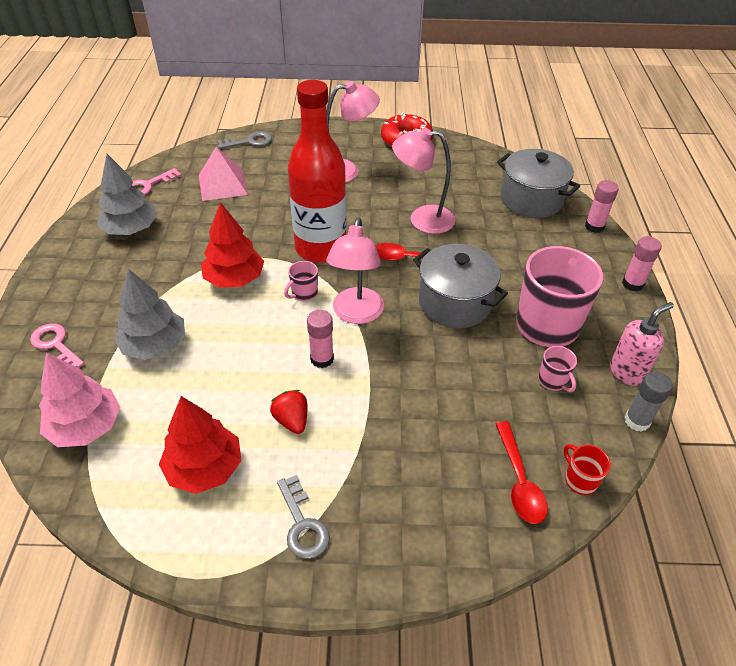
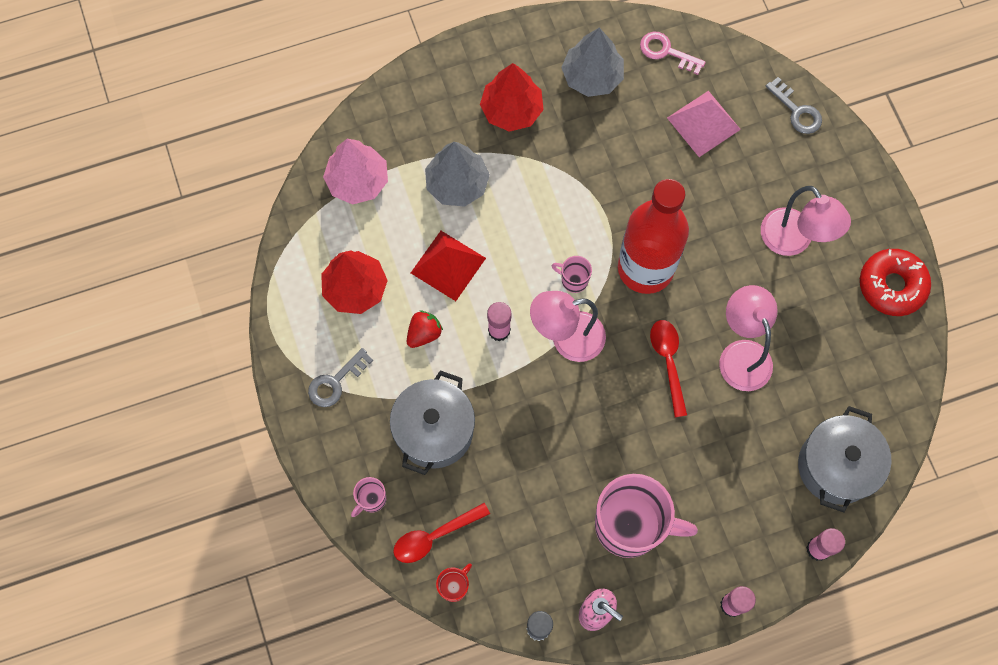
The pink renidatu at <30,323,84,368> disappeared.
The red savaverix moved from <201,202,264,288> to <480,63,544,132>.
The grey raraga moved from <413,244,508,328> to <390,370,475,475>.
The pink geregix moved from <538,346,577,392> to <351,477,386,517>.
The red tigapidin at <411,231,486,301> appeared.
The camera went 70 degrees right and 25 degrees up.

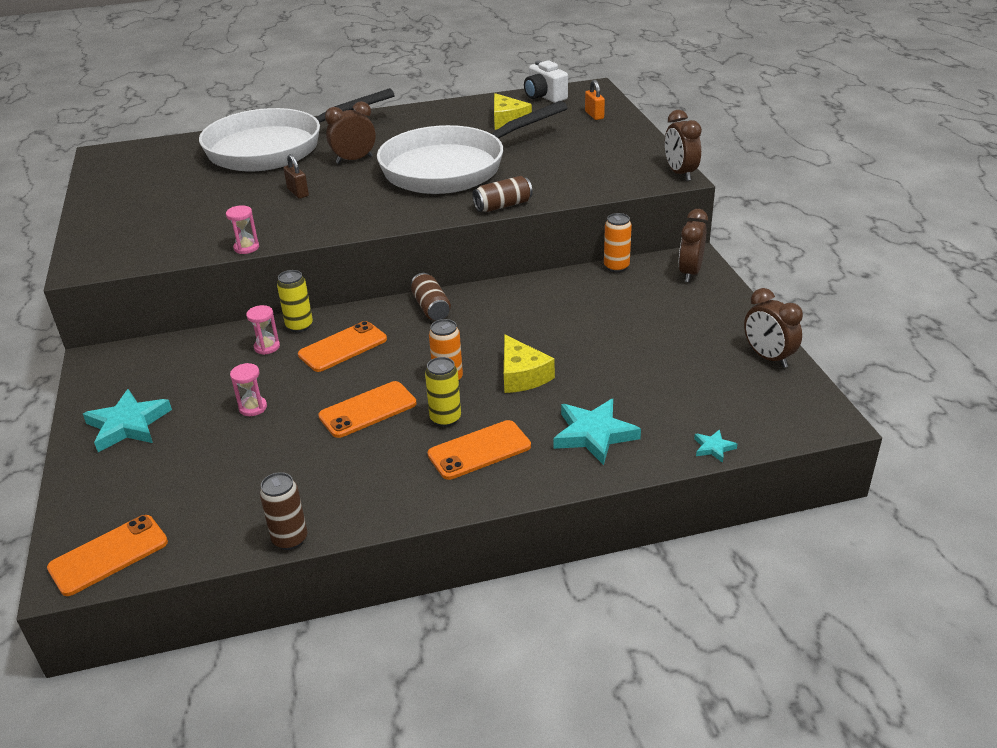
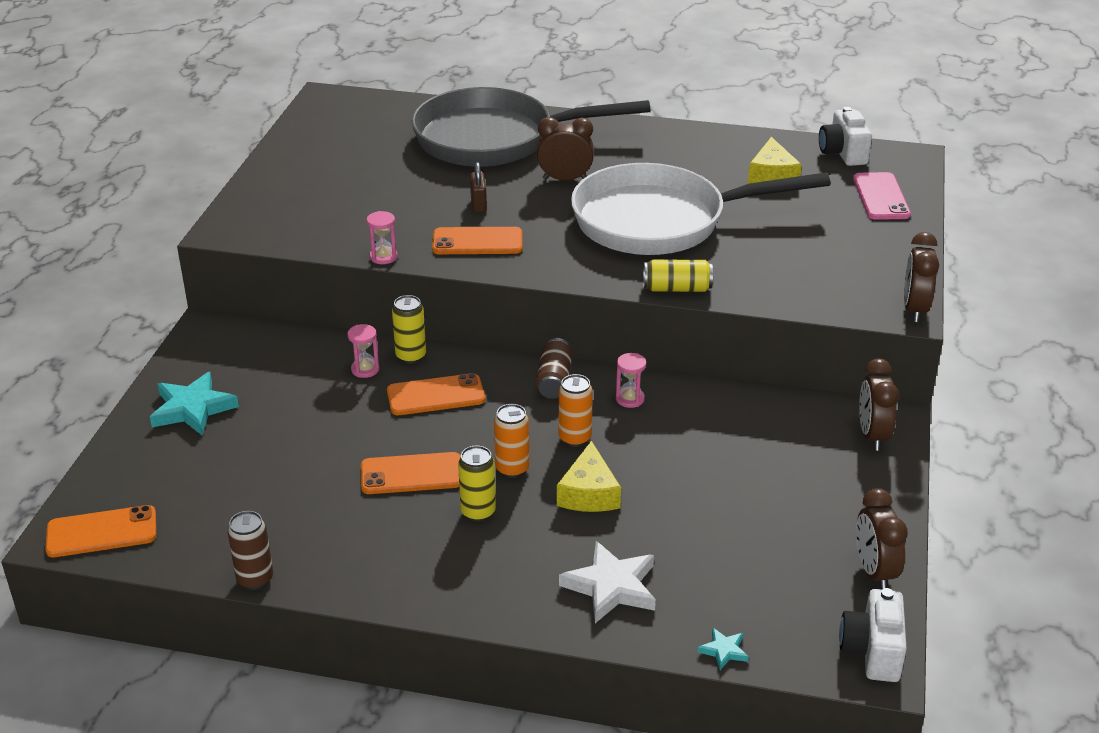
The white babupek at <199,88,395,171> became the grey babupek at <411,87,650,167>.
The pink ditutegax moved from <230,363,267,416> to <616,353,646,408>.
The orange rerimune moved from <427,420,531,480> to <432,227,522,254>.
The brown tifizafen at <472,176,533,212> became the yellow tifizafen at <643,259,713,292>.
The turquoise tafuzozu at <553,399,641,465> became the white tafuzozu at <559,541,656,623>.
The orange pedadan at <585,80,605,120> was replaced by the pink rerimune at <853,172,911,220>.
The orange tifizafen moved from <604,213,632,272> to <559,374,593,447>.
The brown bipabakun at <679,209,708,282> turned 45 degrees counterclockwise.
The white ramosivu at <839,588,907,682> appeared.
The camera went 25 degrees right and 0 degrees up.

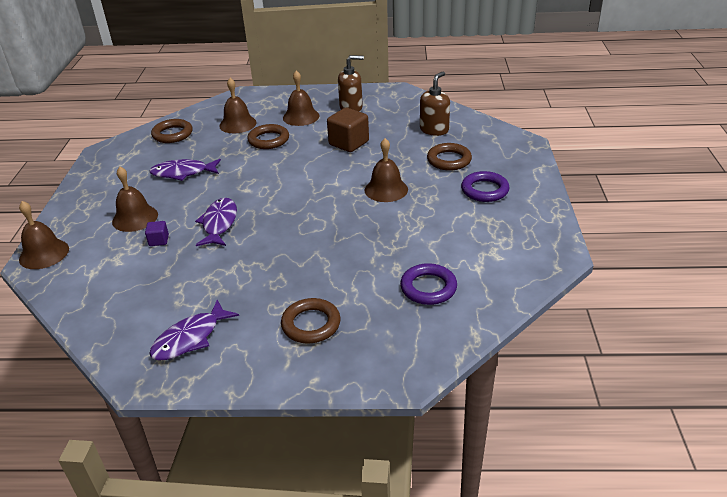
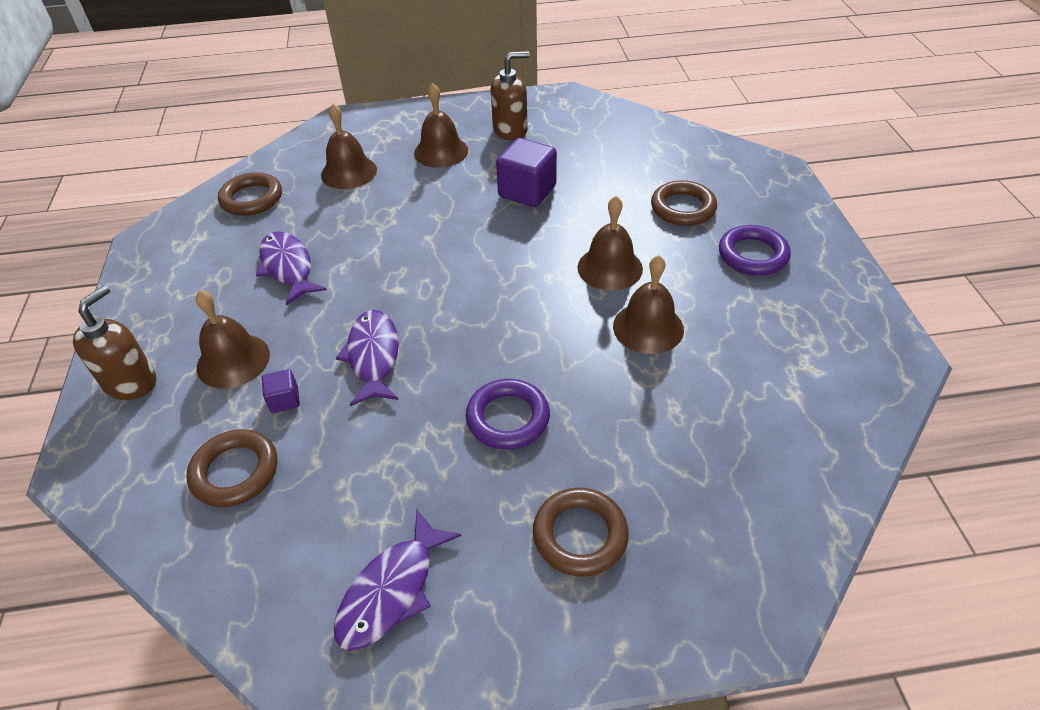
The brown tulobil moved from <19,201,69,269> to <613,255,684,354>.
The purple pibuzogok at <149,159,221,181> turned 75 degrees clockwise.
The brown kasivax moved from <247,124,289,149> to <187,429,277,507>.
The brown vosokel at <327,108,369,152> became the purple vosokel at <496,138,557,207>.
The purple kasivax moved from <400,263,457,305> to <466,379,550,450>.
The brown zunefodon moved from <420,71,450,136> to <73,285,156,400>.
The camera went 10 degrees left and 10 degrees up.

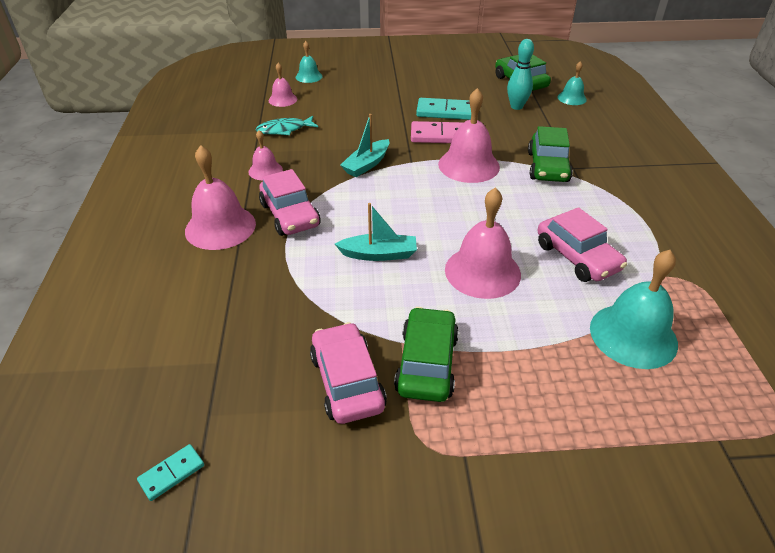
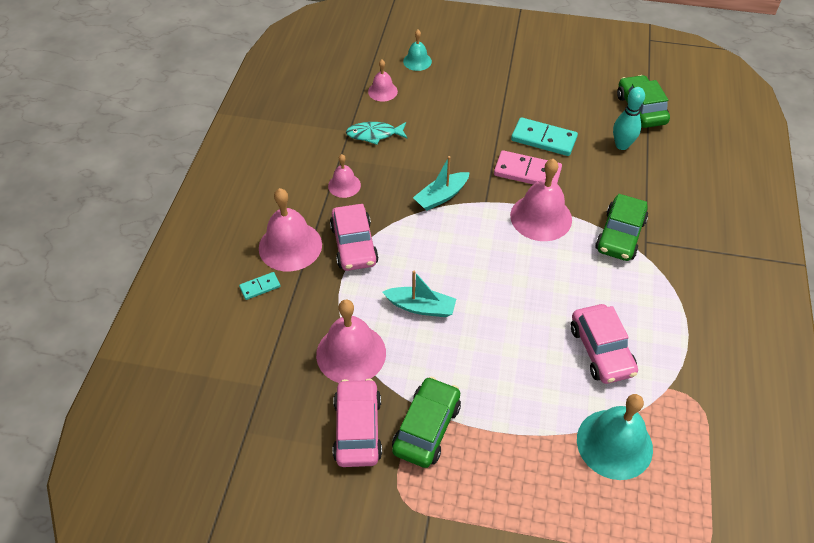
The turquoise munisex moved from <137,444,204,501> to <239,272,280,300>.
The pink tulobil moved from <445,187,521,299> to <316,299,386,383>.
The turquoise tulobil at <557,61,587,105> disappeared.
The camera went 15 degrees right and 10 degrees up.

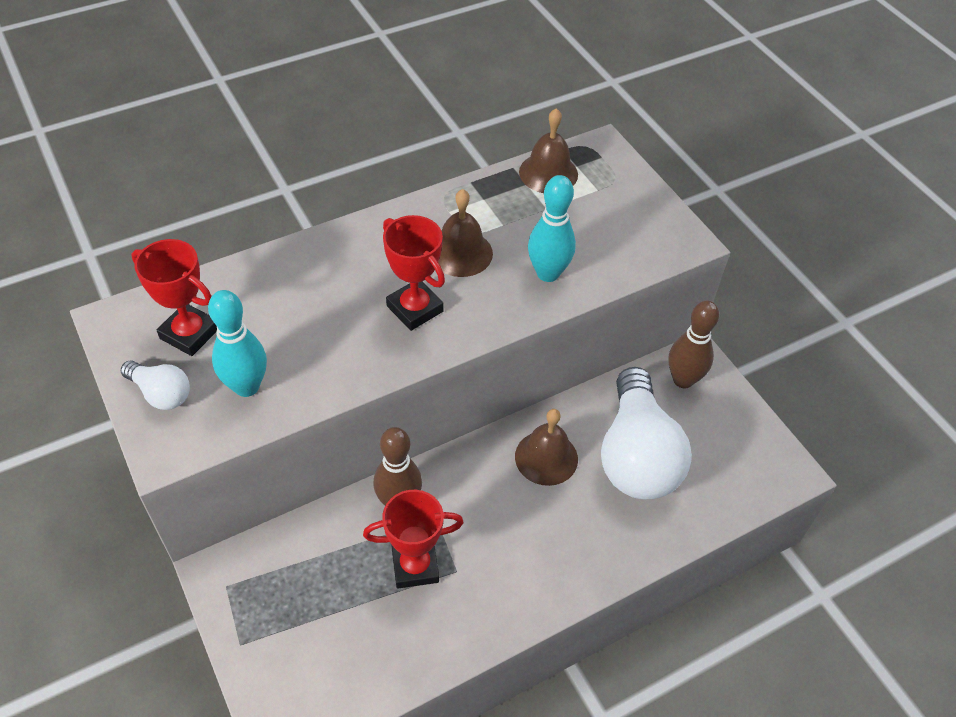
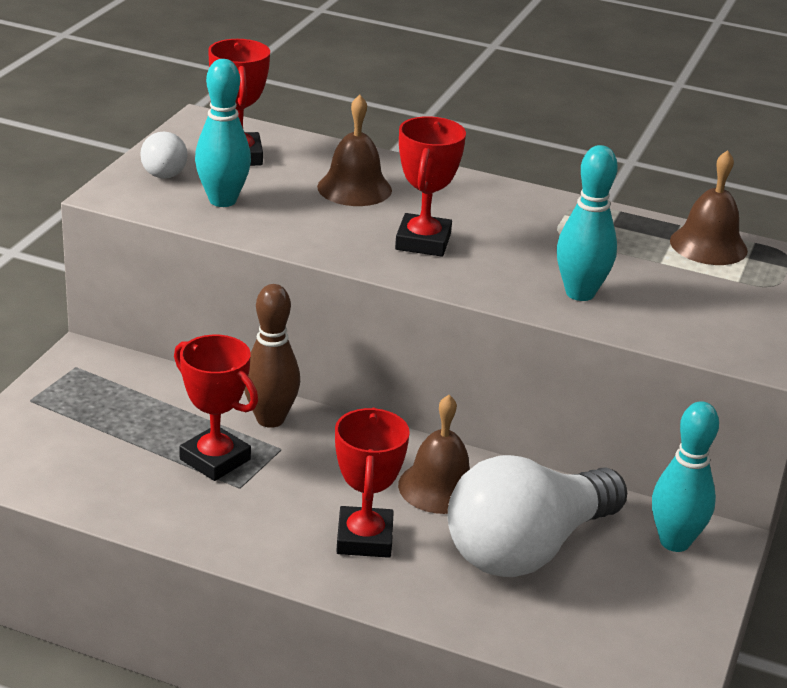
The brown tulobil moved from <438,189,493,277> to <317,95,392,206>.
The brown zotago at <668,300,720,388> became the turquoise zotago at <652,401,719,552>.
The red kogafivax at <335,408,410,558> appeared.
The camera went 50 degrees right and 20 degrees down.

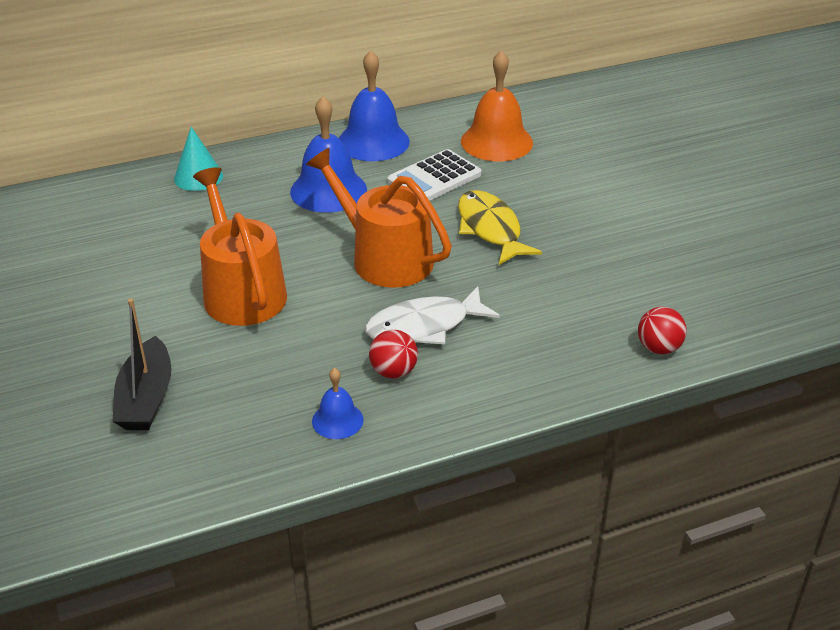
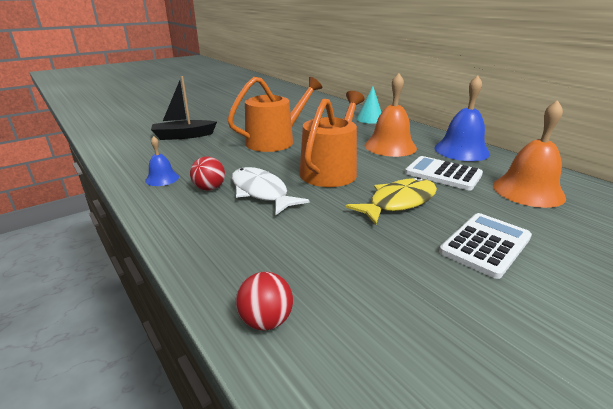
The blue tulobil at <290,96,367,213> became the orange tulobil at <365,73,417,157>.
The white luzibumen at <439,213,532,279> appeared.
The camera went 75 degrees right and 10 degrees down.

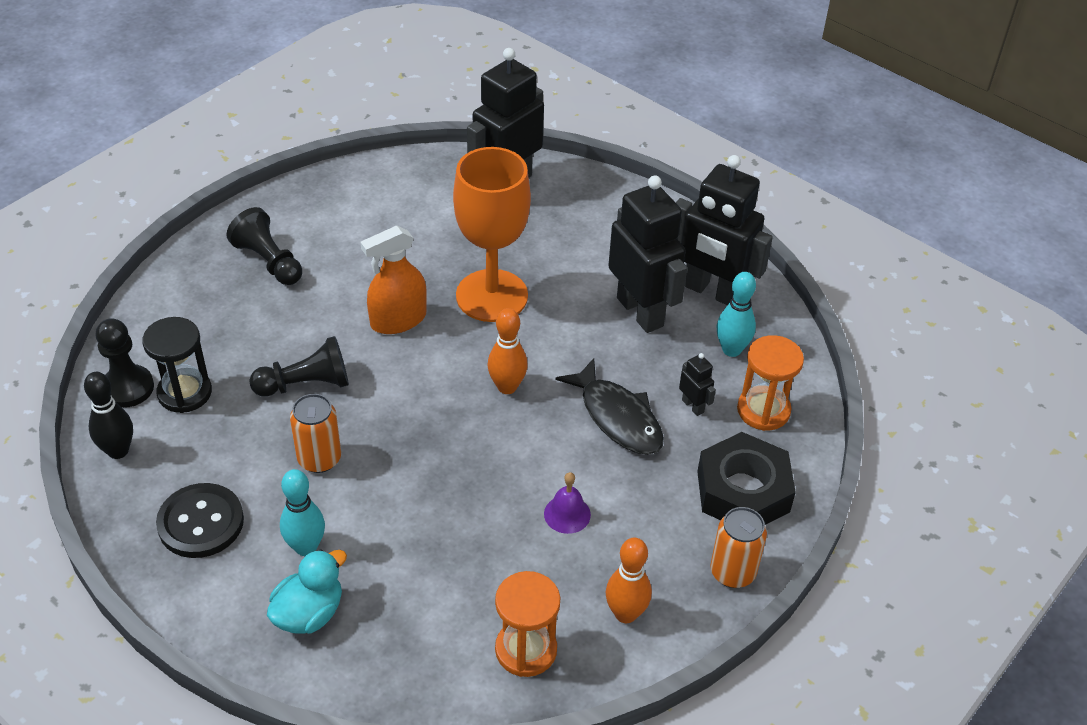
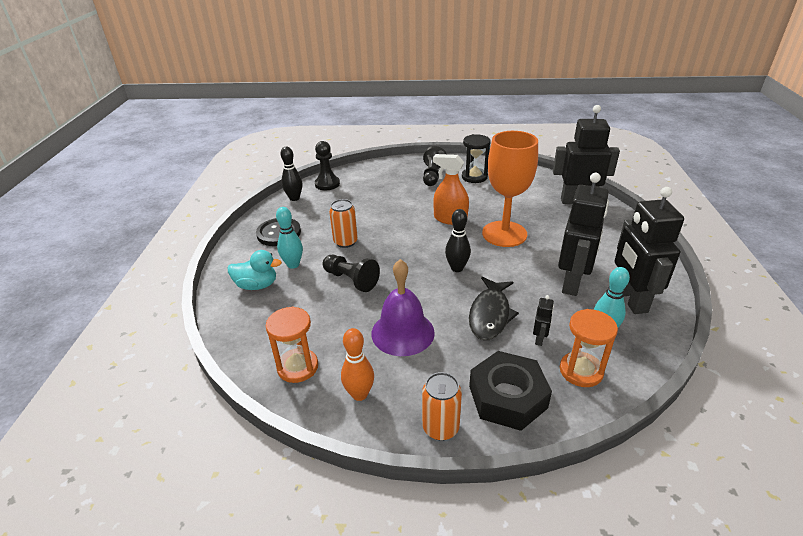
The black ditutegax moved from <142,317,212,413> to <462,134,491,183>.
The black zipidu moved from <249,336,349,396> to <323,255,380,292>.
The orange zotago at <488,308,528,394> became the black zotago at <445,209,471,272>.
The purple tulobil at <544,472,591,534> changed to 2.01 times the size.
The camera went 55 degrees right and 10 degrees down.

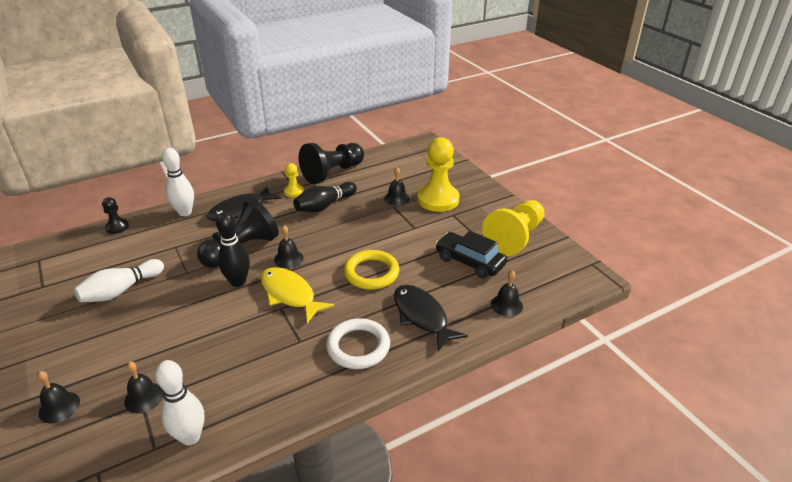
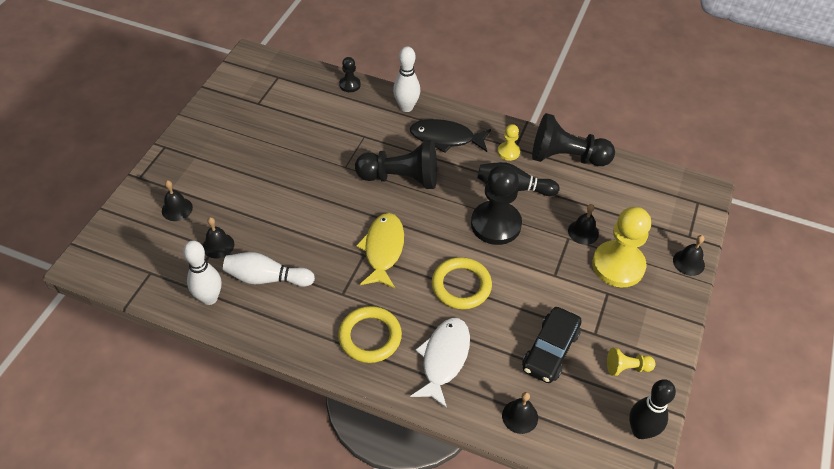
The white zotago moved from <74,259,164,302> to <223,252,315,287>.
The black zotago moved from <216,212,250,287> to <629,379,676,439>.
The black tulobil moved from <274,225,303,268> to <673,235,705,276>.
The white kasivax at <326,318,390,369> became the yellow kasivax at <338,306,402,363>.
The black pibuzogok at <394,285,468,351> became the white pibuzogok at <410,318,470,408>.
The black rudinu at <435,231,507,279> turned 150 degrees counterclockwise.
The yellow zipidu at <482,200,544,256> changed to 0.48 times the size.
The black zipidu at <471,165,522,245> appeared.
The camera went 50 degrees right and 15 degrees up.

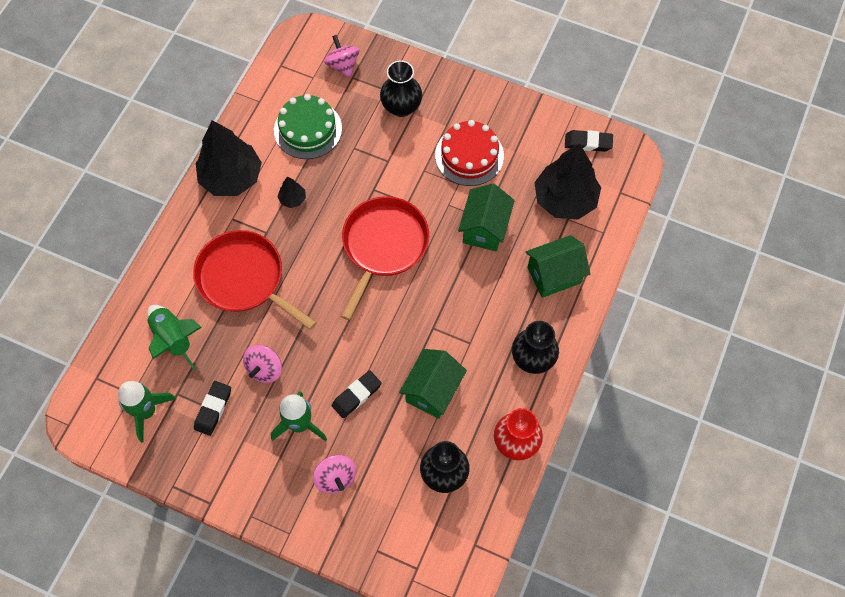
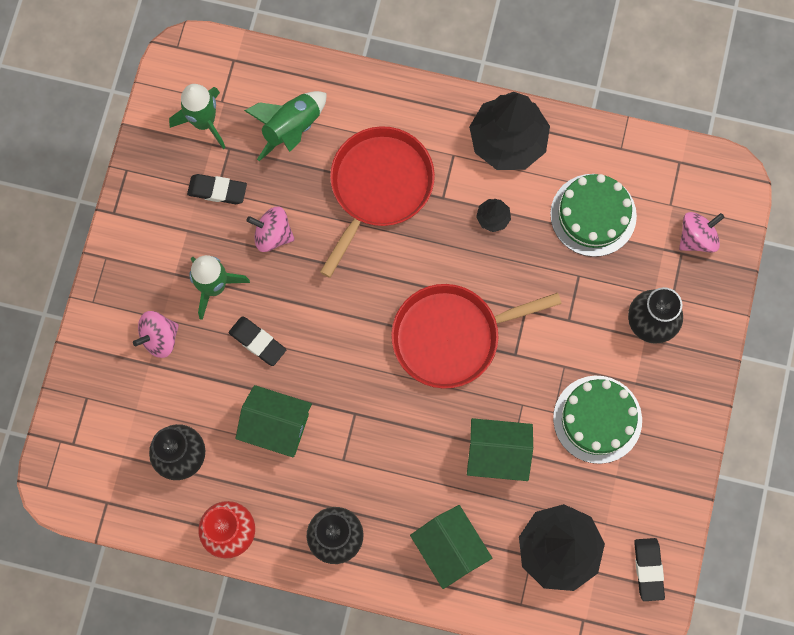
The red babupek at <341,196,429,320> turned 150 degrees clockwise.
The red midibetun at <435,120,504,186> became the green midibetun at <553,376,642,464>.
The camera went 80 degrees right and 10 degrees up.

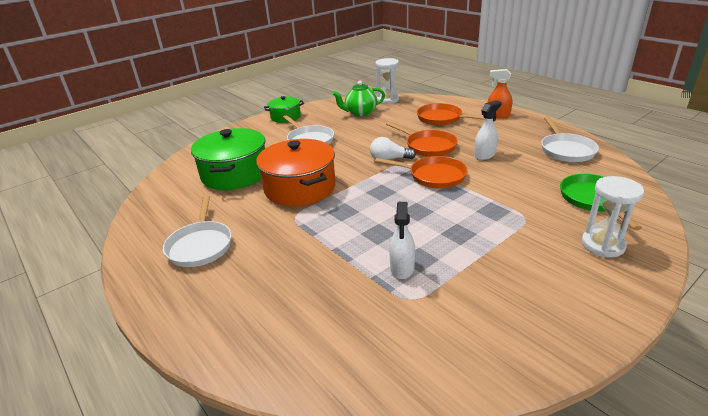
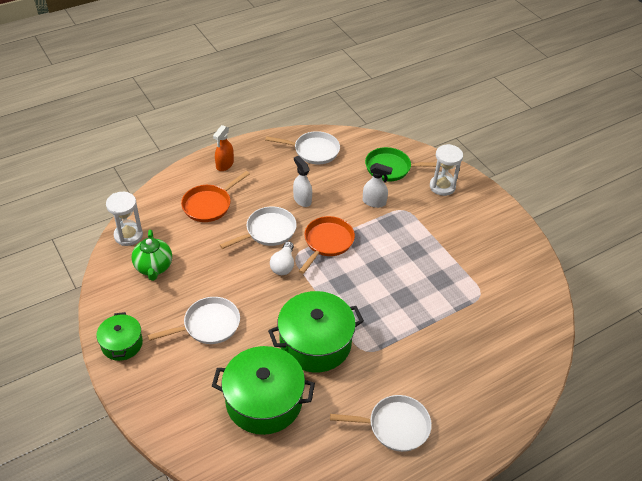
The orange raraga at <256,139,336,206> became the green raraga at <268,291,364,373>.
The orange babupek at <386,122,458,157> became the white babupek at <220,206,297,249>.
The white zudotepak moved from <389,202,415,279> to <363,163,393,208>.
The camera went 85 degrees left and 15 degrees up.

